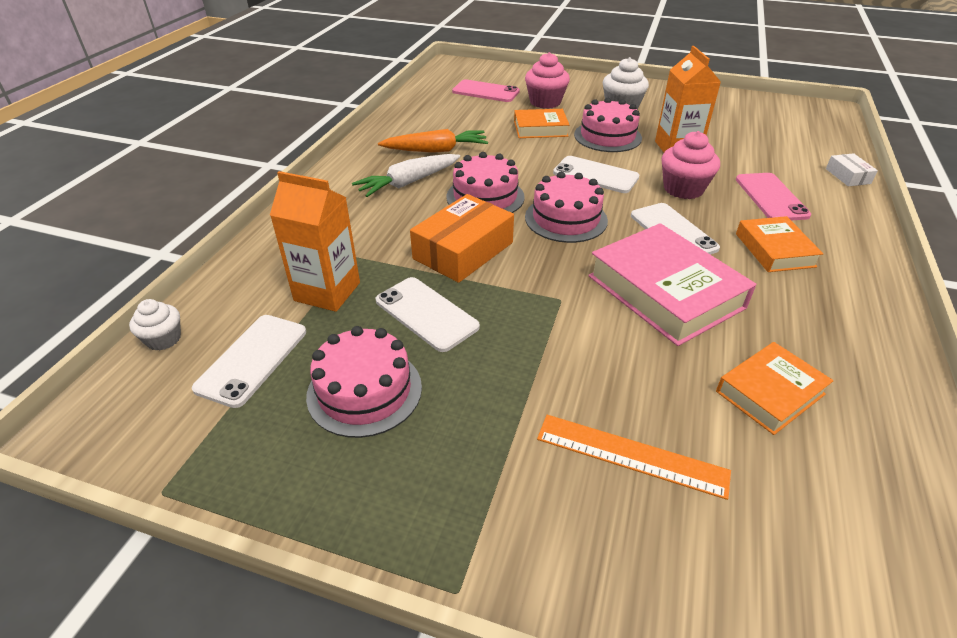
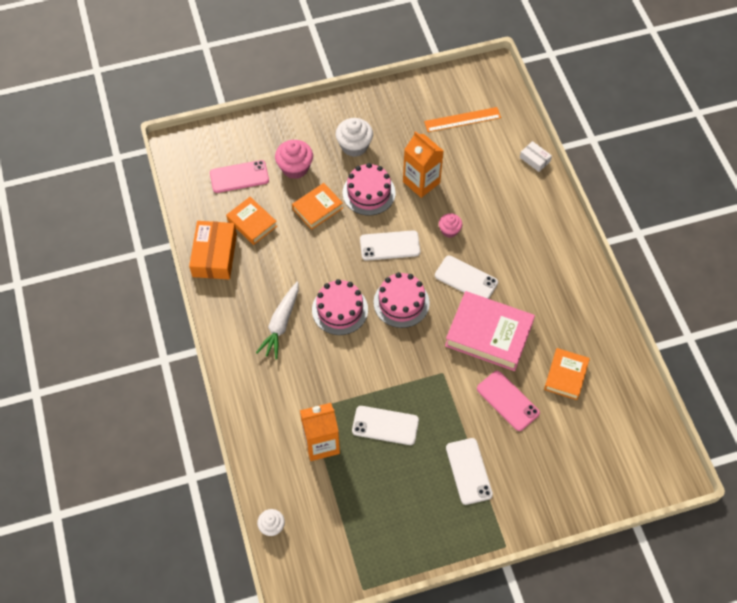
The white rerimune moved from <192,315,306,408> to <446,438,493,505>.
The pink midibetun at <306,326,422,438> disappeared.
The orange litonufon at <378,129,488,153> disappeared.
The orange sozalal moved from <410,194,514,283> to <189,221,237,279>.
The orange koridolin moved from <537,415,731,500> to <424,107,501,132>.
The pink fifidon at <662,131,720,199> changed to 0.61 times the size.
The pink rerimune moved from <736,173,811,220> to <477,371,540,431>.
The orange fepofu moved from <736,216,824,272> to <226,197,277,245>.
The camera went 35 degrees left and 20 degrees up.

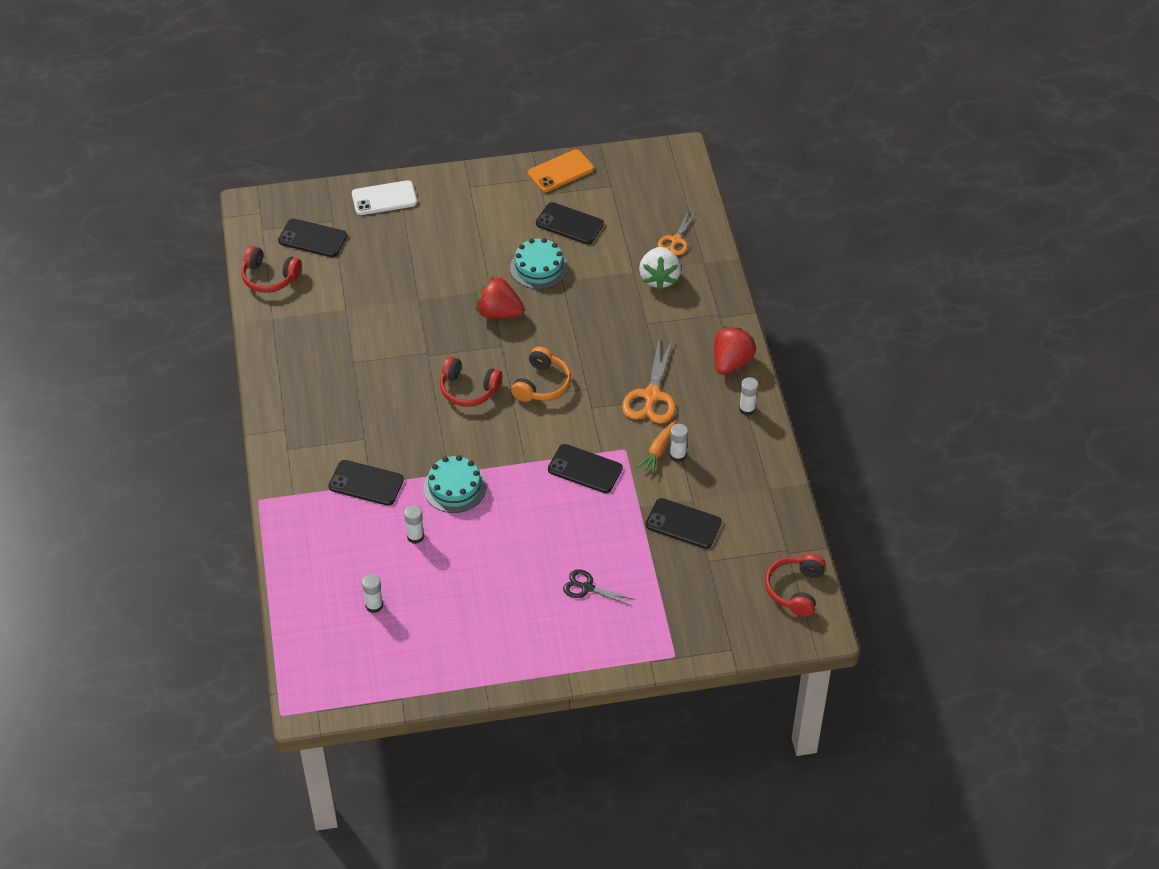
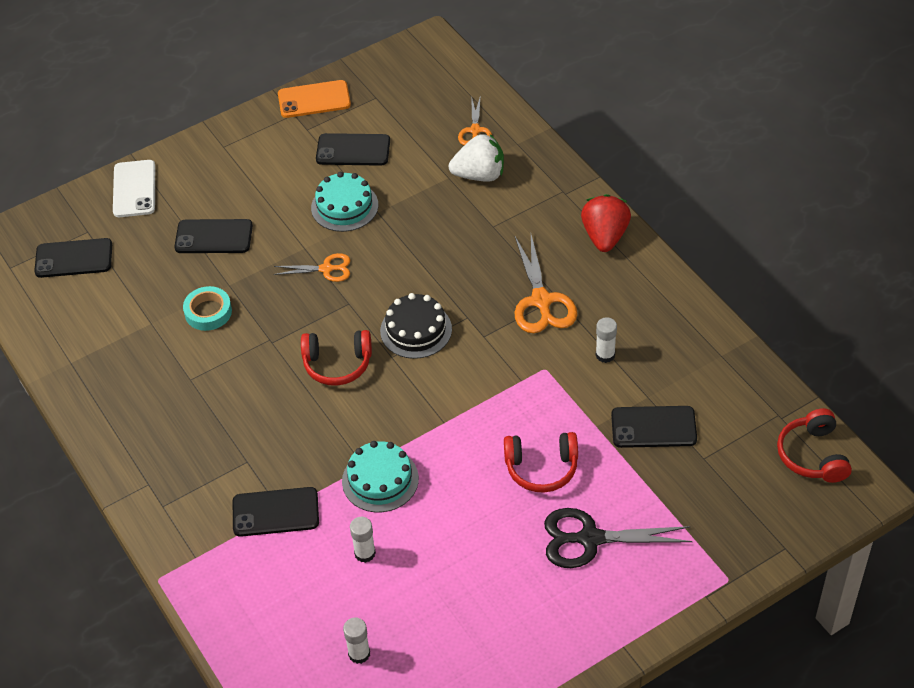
The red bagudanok moved from <241,246,302,292> to <504,432,578,493>.
The white rerimune at <352,180,417,215> turned 60 degrees counterclockwise.
The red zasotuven at <476,276,525,319> was replaced by the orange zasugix at <274,253,351,282>.
The orange bagudanok at <511,347,571,402> was replaced by the black midibetun at <380,293,452,359>.
The orange rerimune at <528,149,594,192> turned 45 degrees clockwise.
The black rerimune moved from <548,444,623,493> to <174,219,253,253>.
The black zasugix at <563,570,634,606> changed to 1.67 times the size.
The orange litonufon at <637,420,676,474> disappeared.
The white zasotuven at <639,247,681,290> turned 75 degrees counterclockwise.
The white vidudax at <739,377,758,416> disappeared.
The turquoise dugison at <183,286,232,331> appeared.
The camera went 20 degrees left and 0 degrees up.

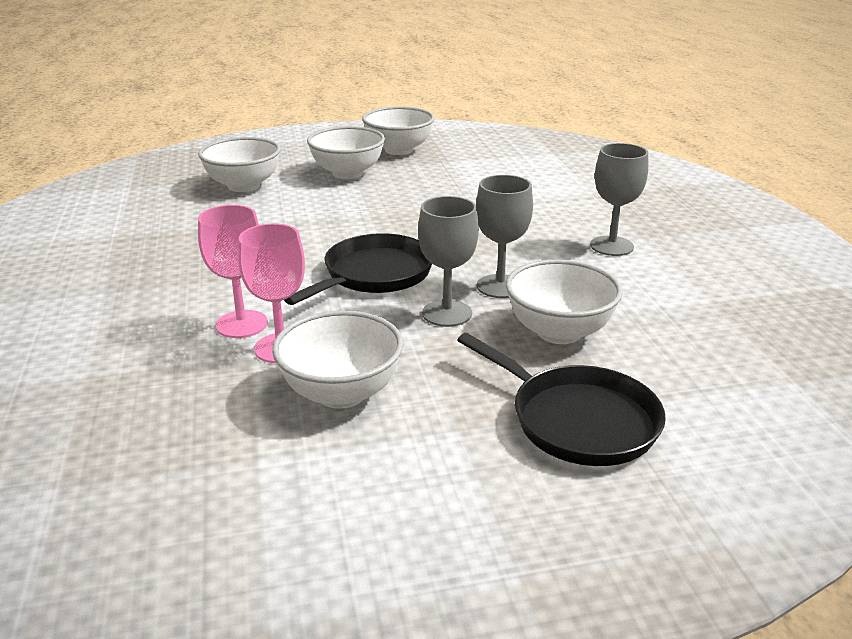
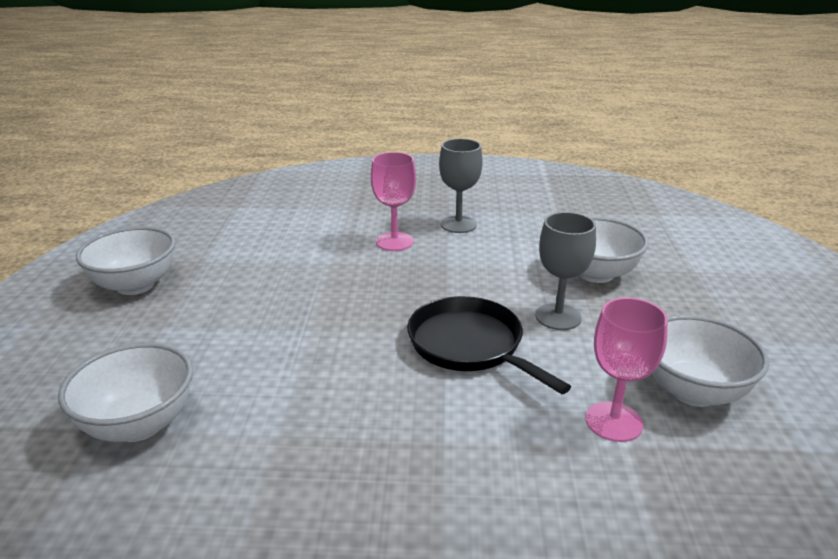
The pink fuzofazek moved from <198,205,268,338> to <371,152,416,251>.
The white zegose at <307,126,385,179> disappeared.
The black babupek at <457,333,666,466> disappeared.
The grey fuzofazek at <476,175,533,298> disappeared.
The camera went 75 degrees left and 0 degrees up.

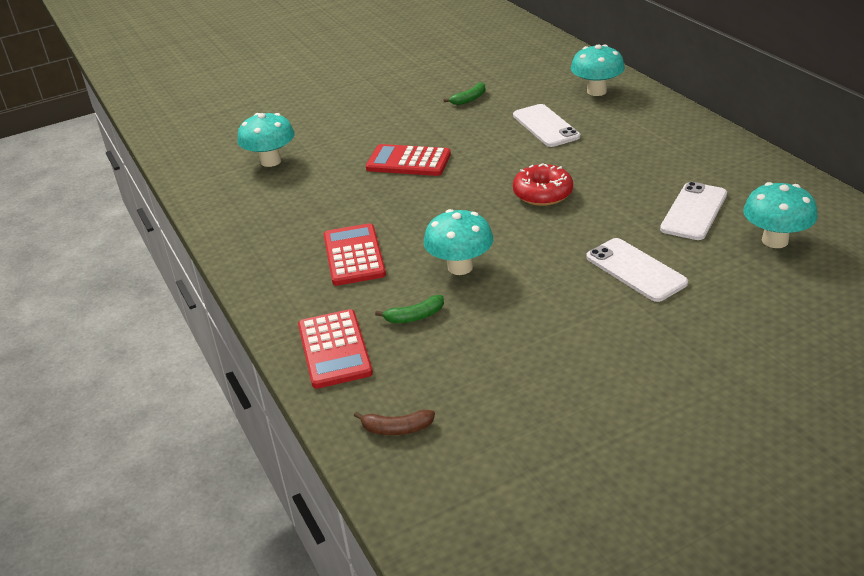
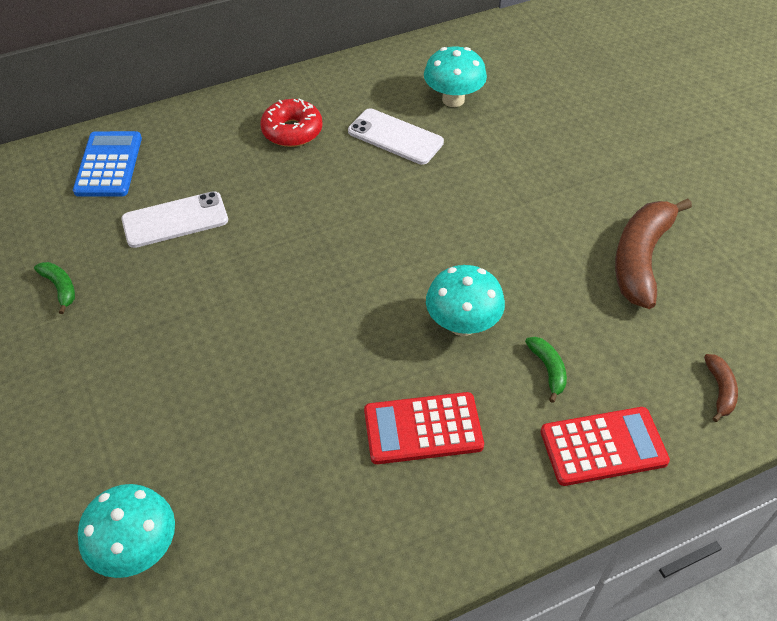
The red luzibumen at <366,144,451,176> disappeared.
The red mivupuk moved from <513,163,573,206> to <260,99,323,147>.
The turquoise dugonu at <571,44,625,96> was replaced by the blue luzibumen at <73,131,142,197>.
The white rerimune at <586,238,688,302> disappeared.
The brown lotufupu at <615,199,692,309> appeared.
The camera went 90 degrees left and 15 degrees up.

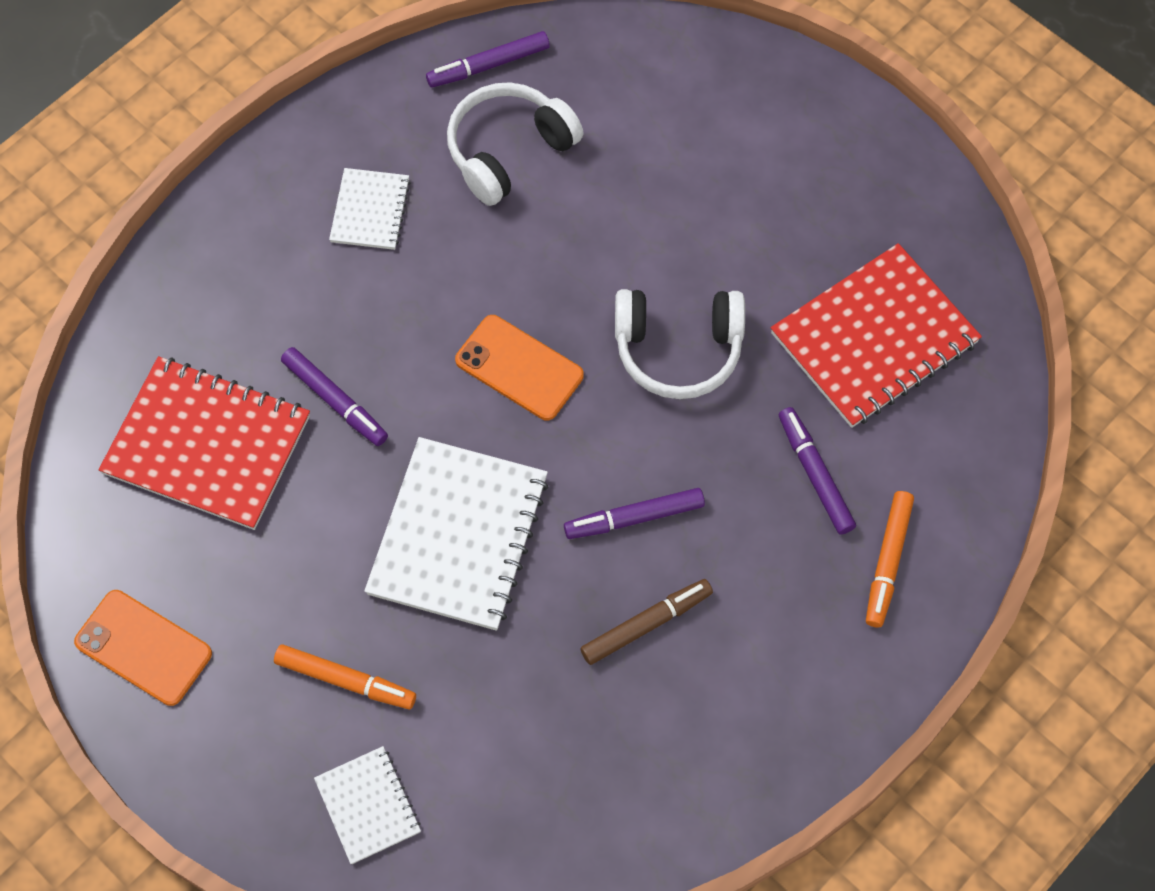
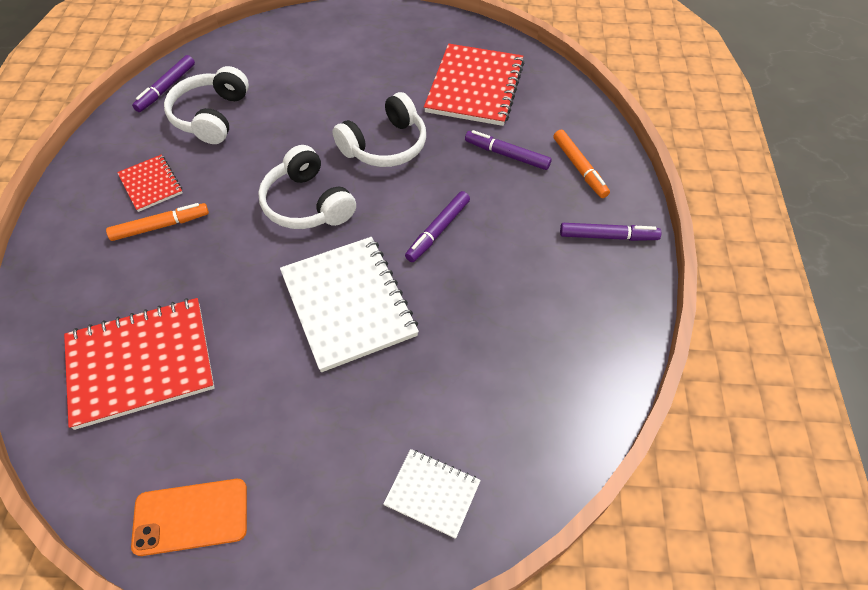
The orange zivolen moved from <274,644,416,709> to <106,203,209,241>.
The purple zivolen moved from <281,347,388,446> to <560,223,661,241>.
The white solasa at <329,168,411,250> became the red solasa at <117,155,183,212>.
The orange rerimune at <455,315,584,420> was replaced by the white bagudanok at <258,145,356,229>.
The brown zivolen at <580,579,713,665> disappeared.
The camera went 40 degrees left and 10 degrees down.

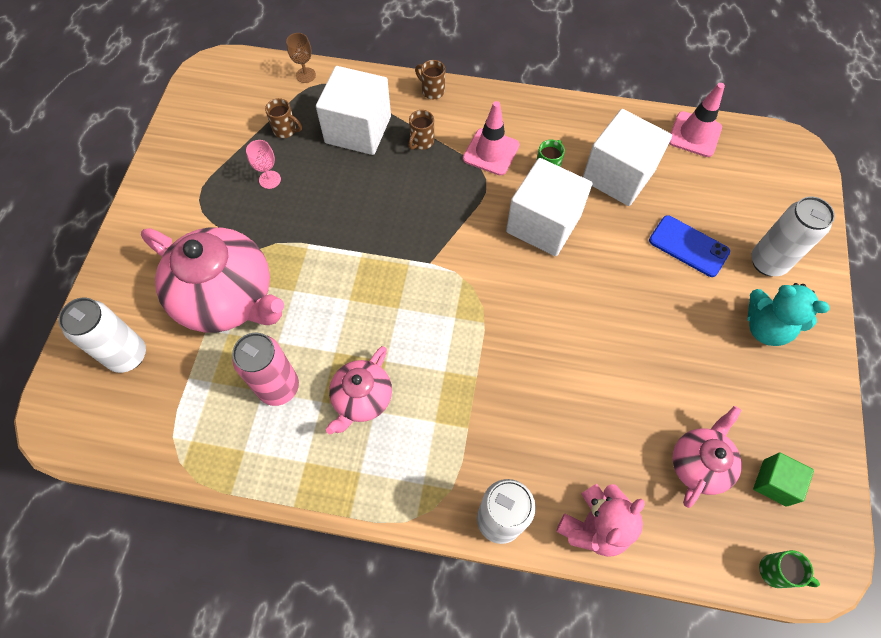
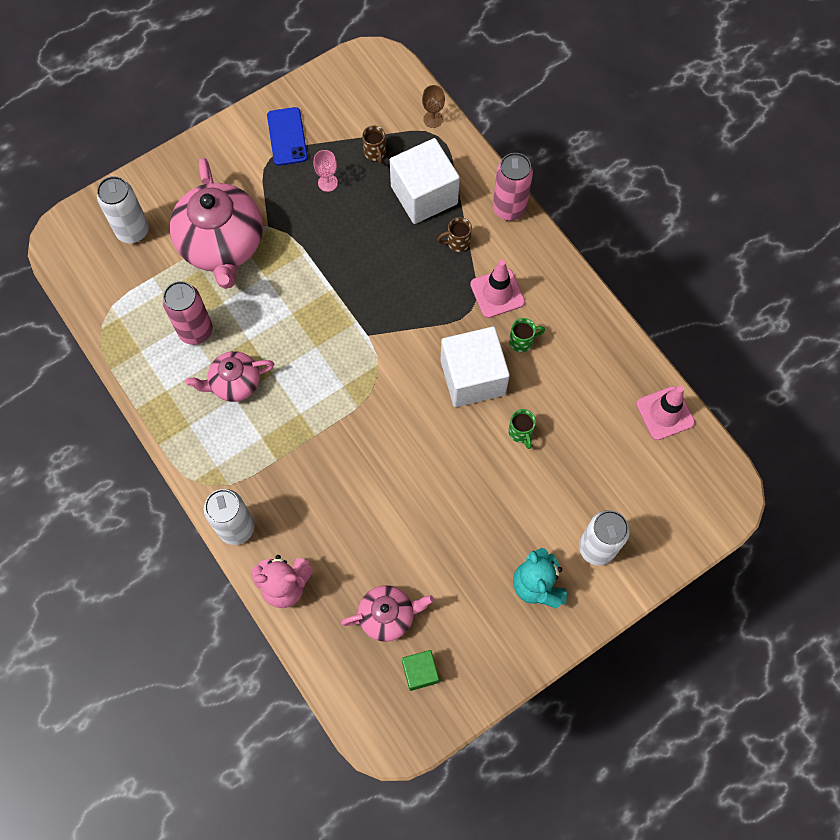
The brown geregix at <415,60,445,99> was replaced by the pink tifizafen at <493,153,533,221>.
The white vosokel at <583,109,672,206> disappeared.
The blue rerimune moved from <649,215,730,277> to <267,107,308,166>.
The green geregix moved from <759,550,820,588> to <508,409,536,449>.
The camera went 45 degrees right and 5 degrees up.

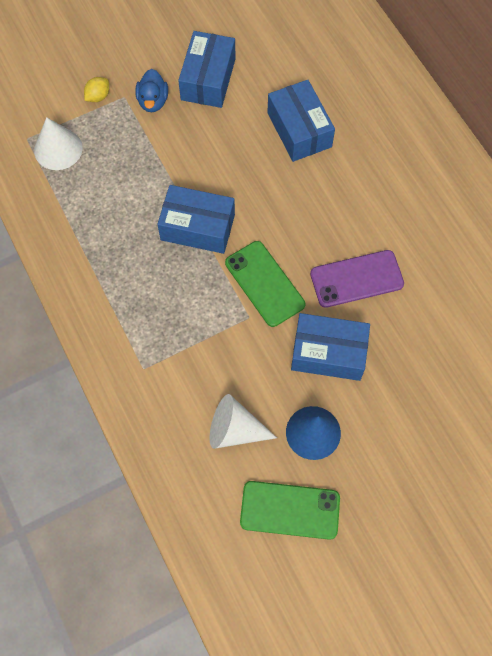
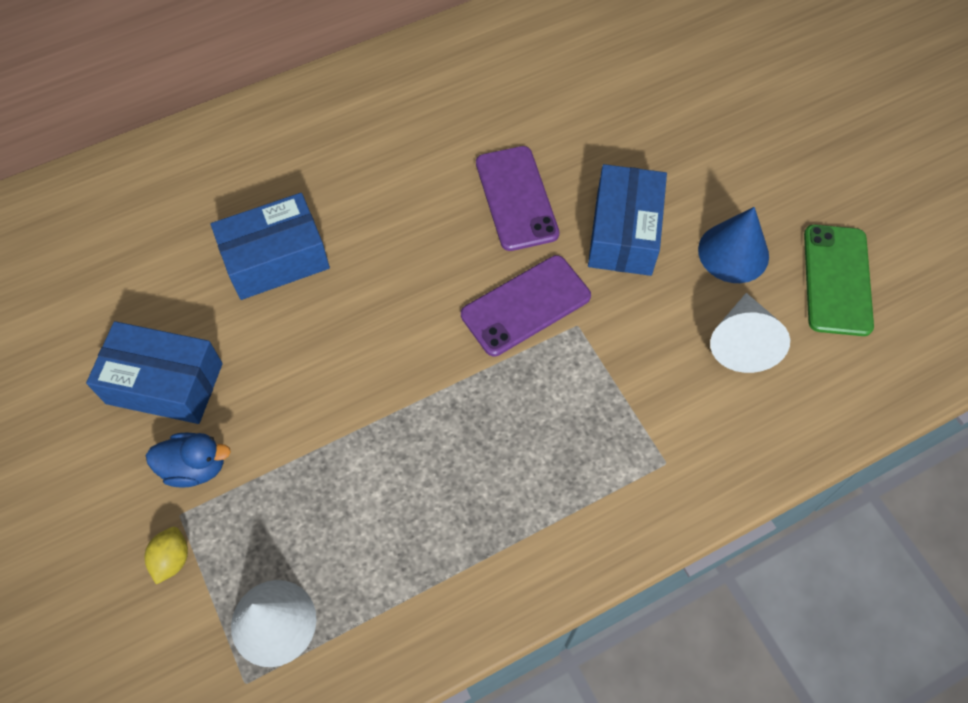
The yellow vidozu at <84,77,109,102> turned 60 degrees clockwise.
The blue sozalal at <157,185,235,254> disappeared.
The green rerimune at <225,241,305,327> became the purple rerimune at <461,255,591,356>.
The camera went 90 degrees left and 5 degrees down.

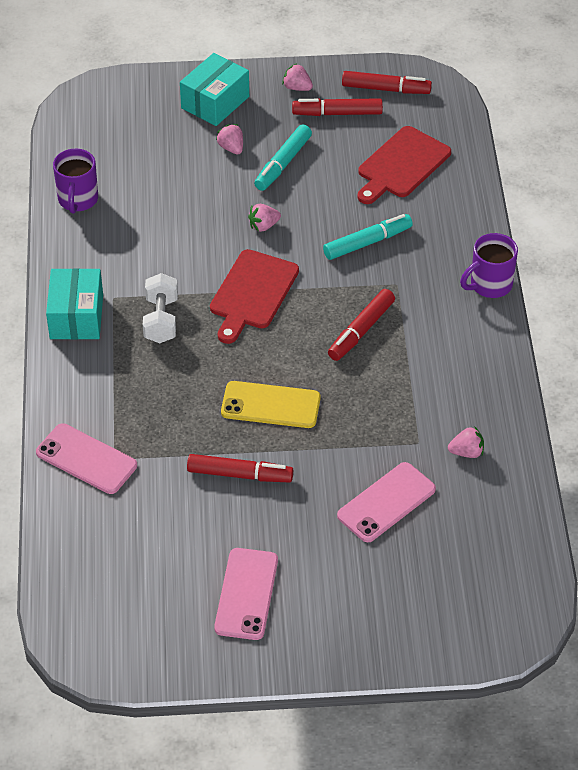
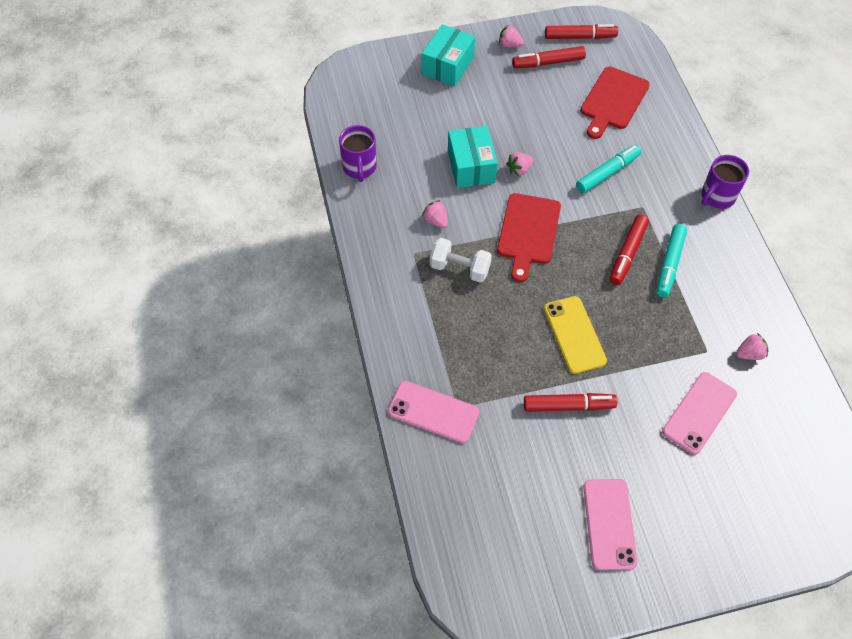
The turquoise sozalal moved from <46,268,103,340> to <448,126,498,188>.
The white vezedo at <143,273,178,343> turned 60 degrees counterclockwise.
The pink zasotuven moved from <216,124,243,155> to <422,200,448,228>.
The yellow rerimune at <221,381,321,428> turned 75 degrees clockwise.
The turquoise zivolen moved from <254,125,312,191> to <656,224,687,297>.
The camera went 10 degrees left and 10 degrees up.

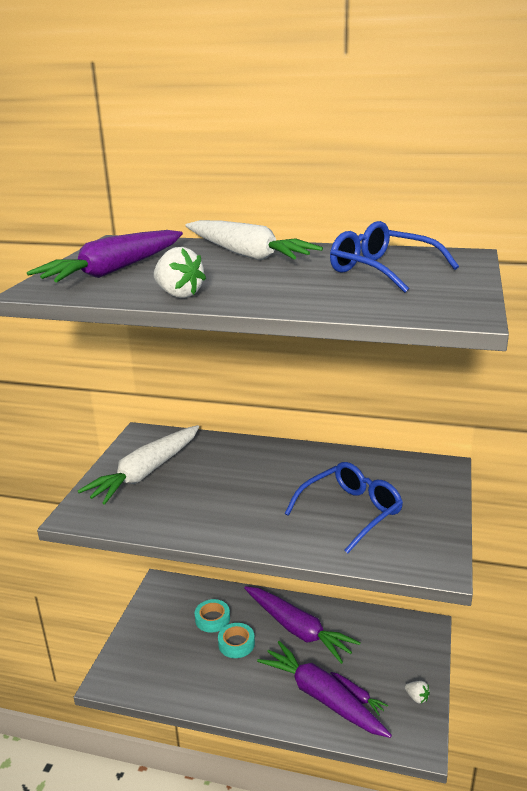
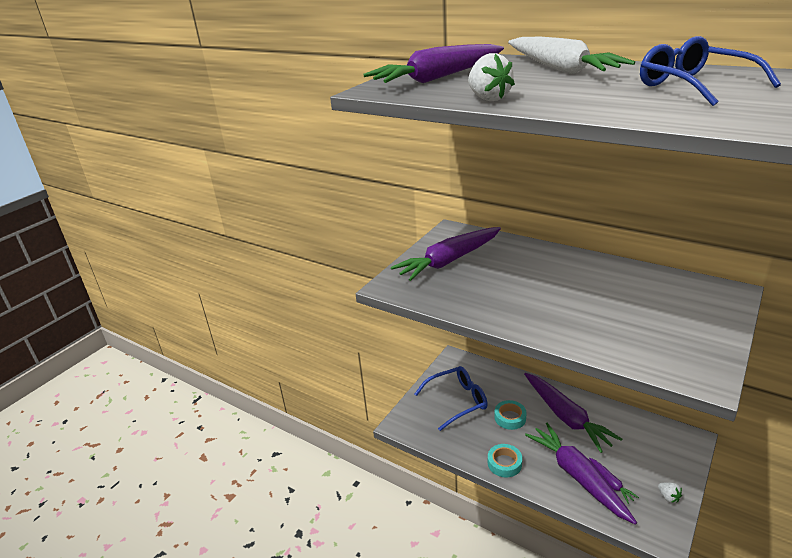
The white litonufon at <78,425,199,504> became the purple litonufon at <391,227,501,281>.
The turquoise dugison moved from <195,599,230,633> to <488,444,522,478>.
The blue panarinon moved from <285,462,403,553> to <415,366,488,431>.
The camera went 20 degrees right and 5 degrees up.

